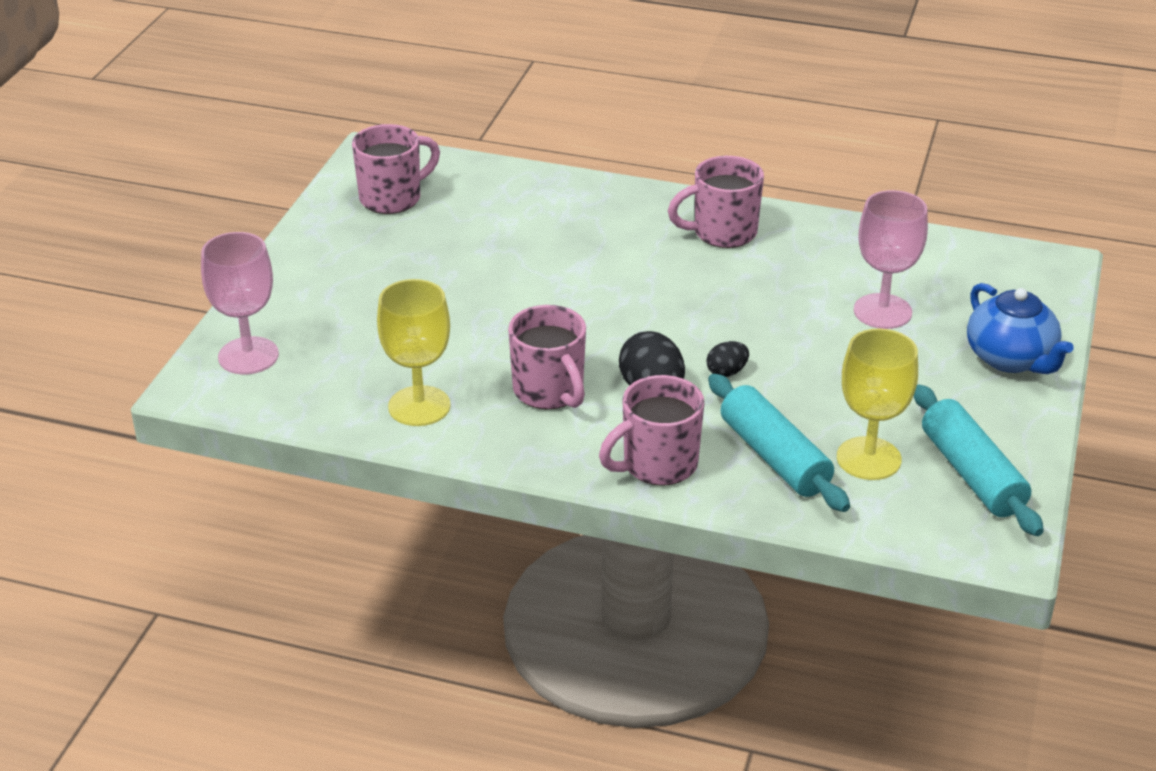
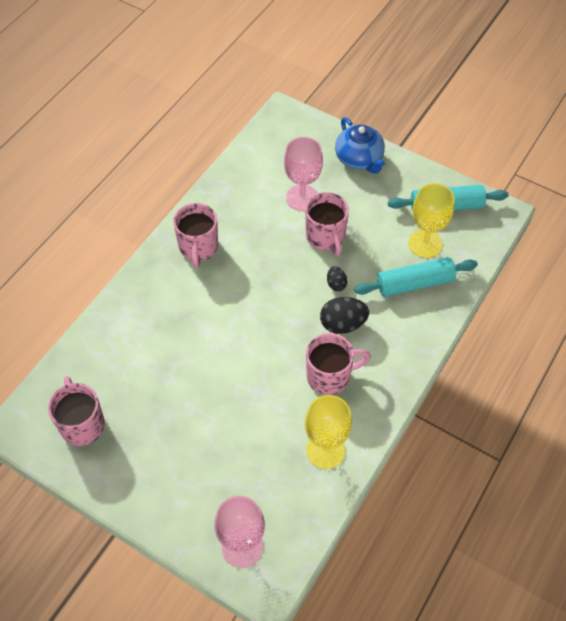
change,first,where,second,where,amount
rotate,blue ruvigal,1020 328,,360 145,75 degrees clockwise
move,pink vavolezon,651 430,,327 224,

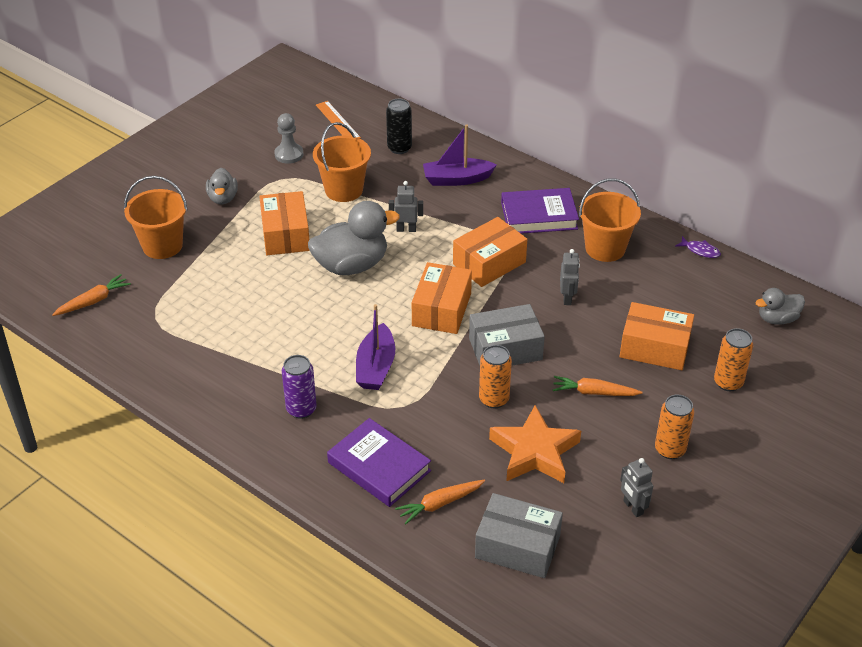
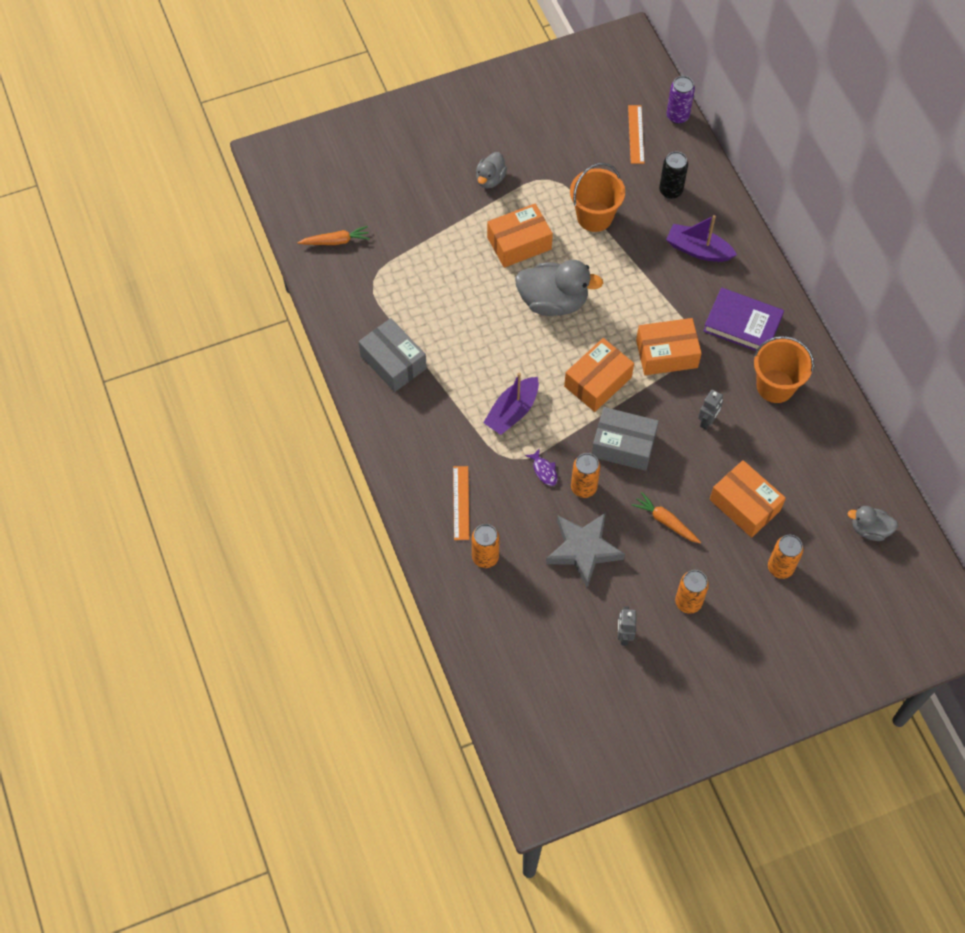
change,first,where,second,where,amount
delete,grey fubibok,288 138,,,
delete,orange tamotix,155 217,,,
delete,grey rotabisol,406 206,,,
rotate,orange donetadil,284 223,,520 235,45 degrees clockwise
move,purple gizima,698 247,,541 467,
move,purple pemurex,299 387,,680 100,
recolor,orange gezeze,535 444,grey gezeze,585 550,
replace,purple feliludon,379 462,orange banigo,461 503,
replace,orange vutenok,440 502,orange pemurex,486 546,
move,grey donetadil,519 535,,392 355,

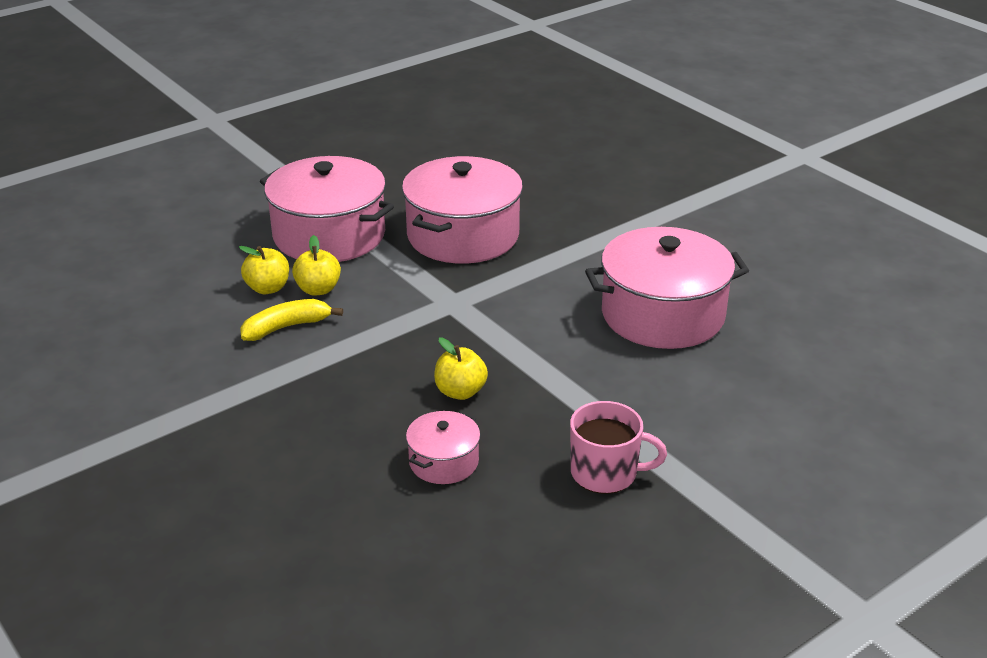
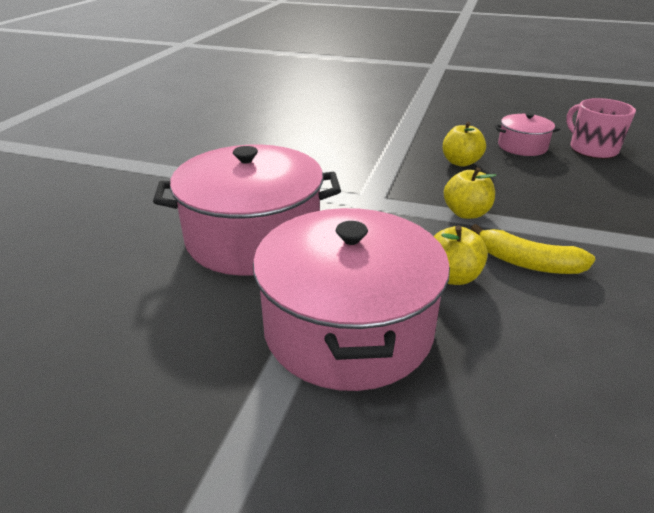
change,first,where,second,where,amount
delete,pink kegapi,667 288,,,
move,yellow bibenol,264 270,,470 193,
move,pink vavolezon,618 447,,601 128,

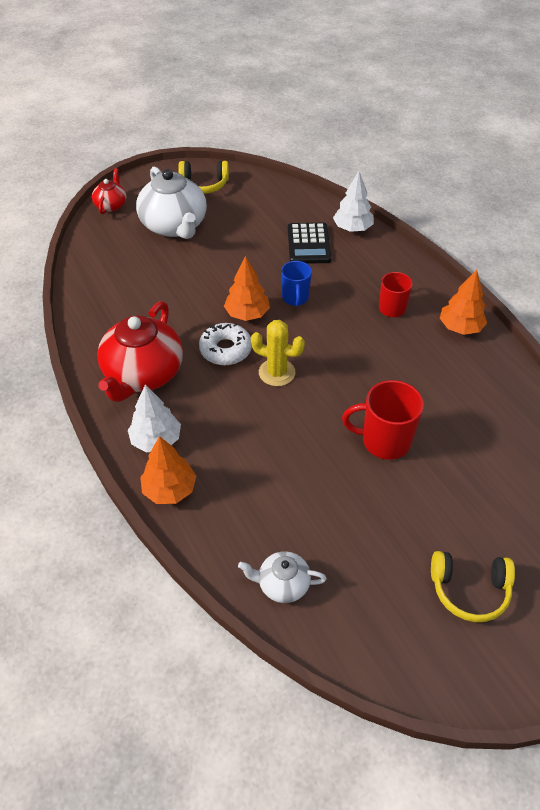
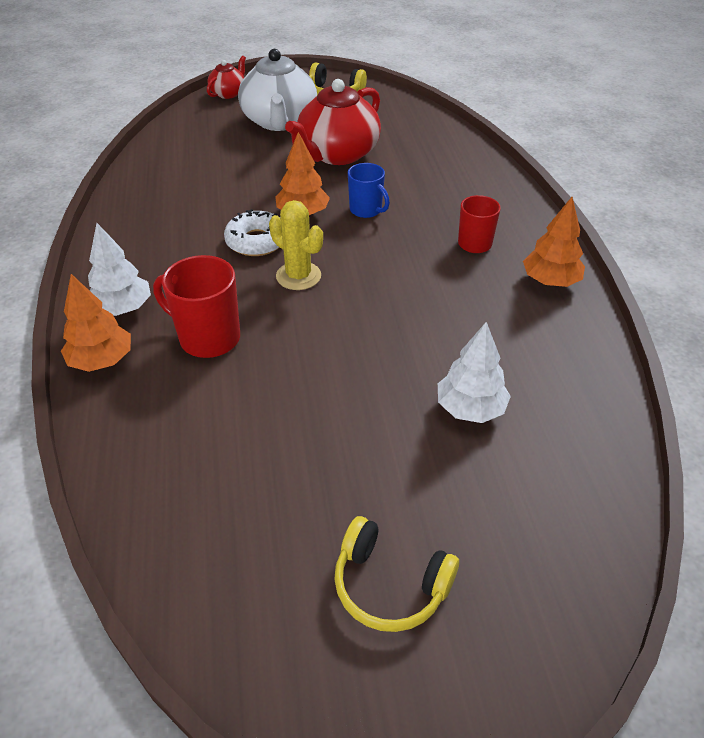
change,first,where,second,where,amount
move,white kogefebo,353 201,,474 372,
delete,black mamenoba,309 243,,,
rotate,blue vavolezon,296 283,,369 190,60 degrees counterclockwise
move,red ruvigal,140 351,,333 122,
move,red vavolezon,383 420,,196 306,
delete,white ruvigal,282 577,,,

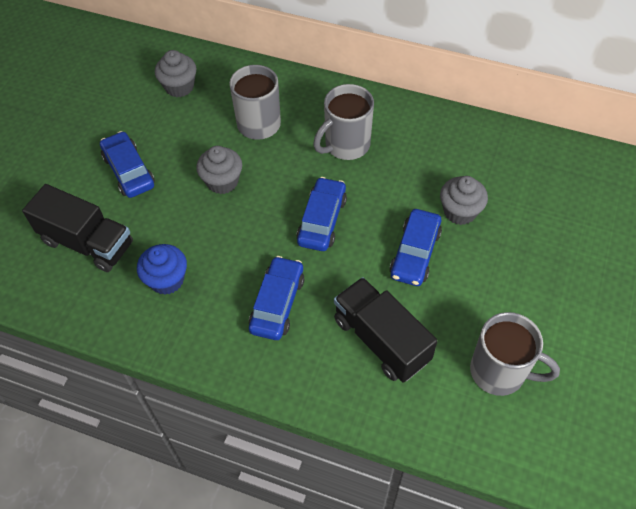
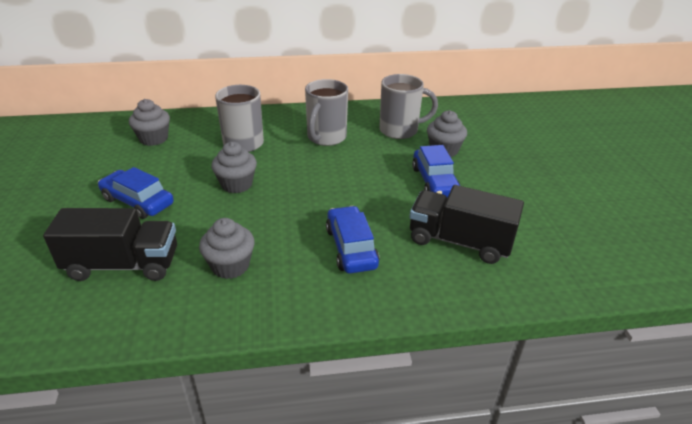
change,first,where,second,where,amount
delete,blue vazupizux,321 214,,,
recolor,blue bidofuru,162 269,grey bidofuru,227 248,
move,grey vavolezon,515 354,,408 106,

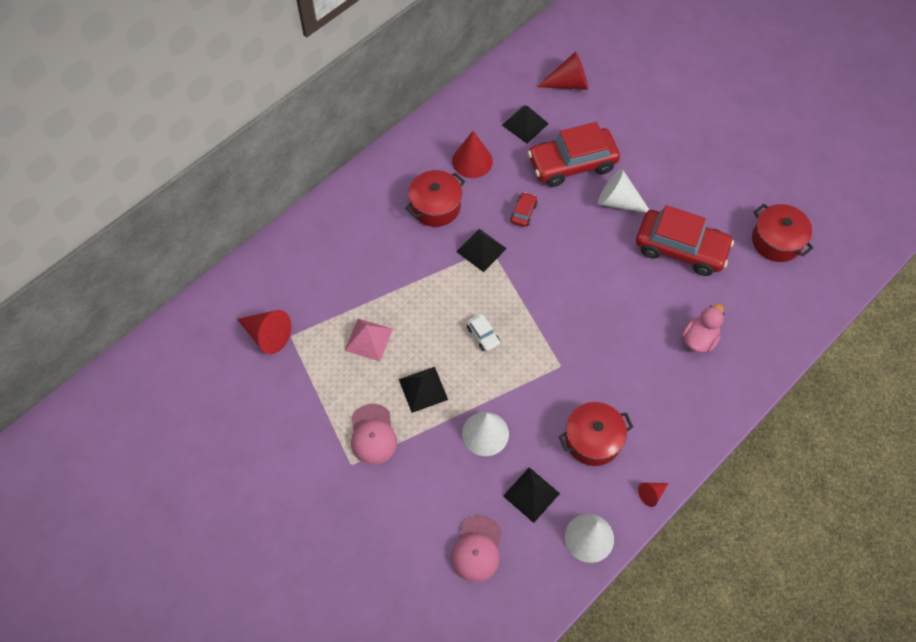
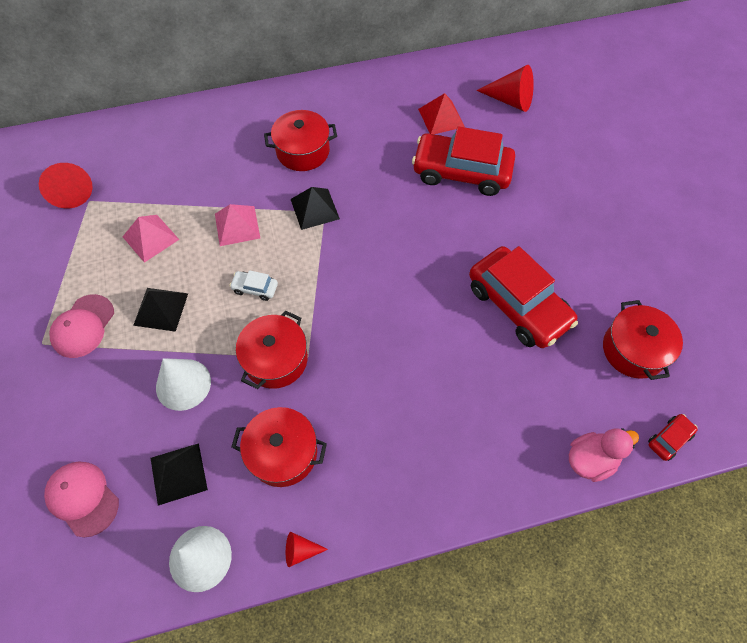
change,first,where,second,where,amount
recolor,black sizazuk,525 124,red sizazuk,441 113,
delete,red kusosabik,472 154,,,
delete,white kusosabik,623 191,,,
move,red vazupizux,523 209,,673 437,
move,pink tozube,703 328,,604 455,
rotate,white vazupizux,483 333,,253 285,105 degrees clockwise
rotate,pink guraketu,476 549,,81 499,90 degrees clockwise
insert,,,pink sizazuk,237 225,
insert,,,red kegapi,272 349,

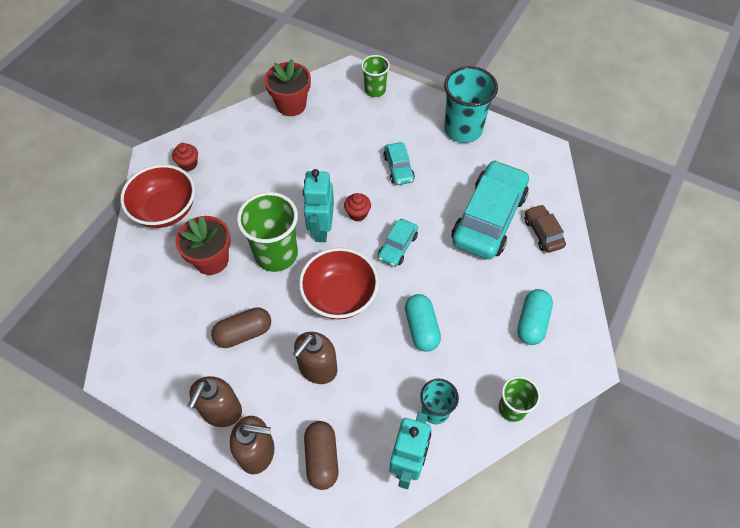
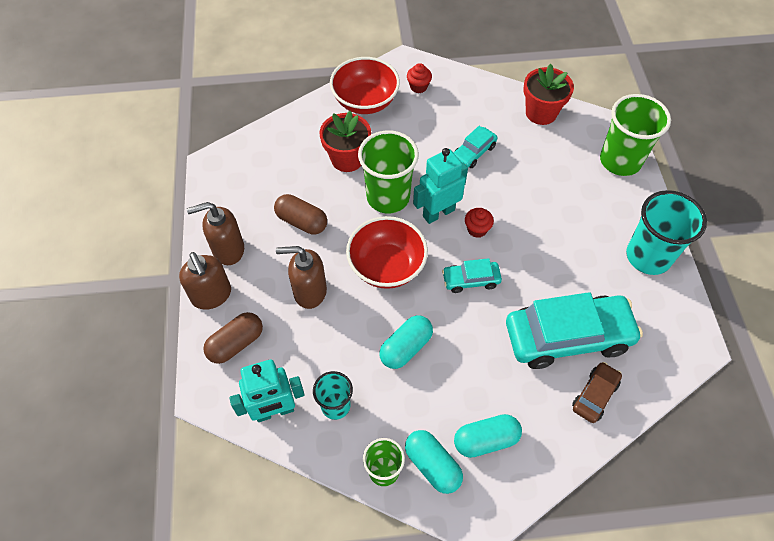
change,first,where,second,where,amount
resize,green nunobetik,375 76,,635 135,x1.74
move,turquoise vazupizux,399 163,,476 147,
insert,,,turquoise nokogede,434 462,

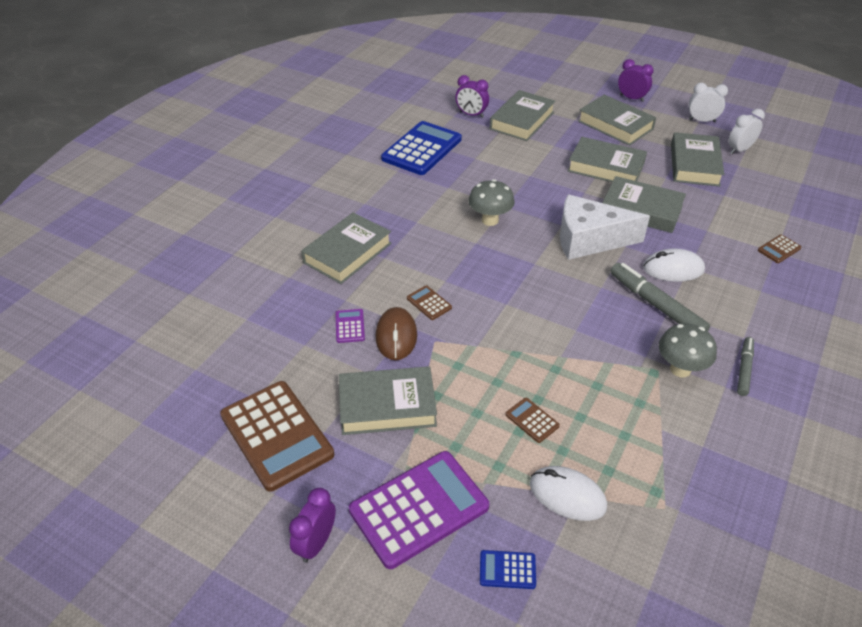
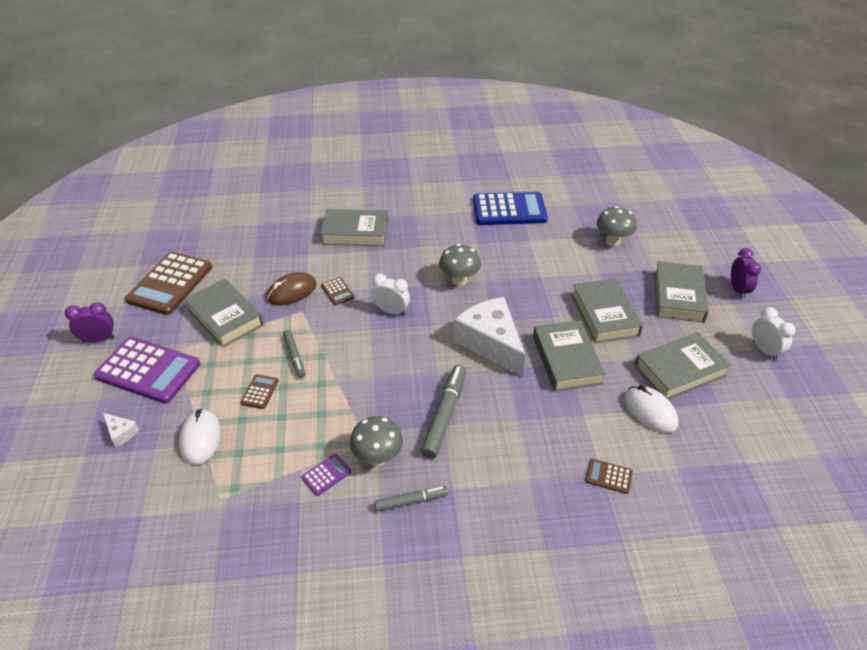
change,first,where,second,where,amount
delete,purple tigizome,472 96,,,
replace,grey feliludon,523 115,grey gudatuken,617 226,
move,white tigizome,746 131,,391 294,
move,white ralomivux,674 265,,651 409,
rotate,brown mamenoba,429 302,,338 291,135 degrees clockwise
move,purple mamenoba,350 326,,326 475,
replace,blue mamenoba,508 569,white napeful,121 430,
insert,,,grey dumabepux,294 354,

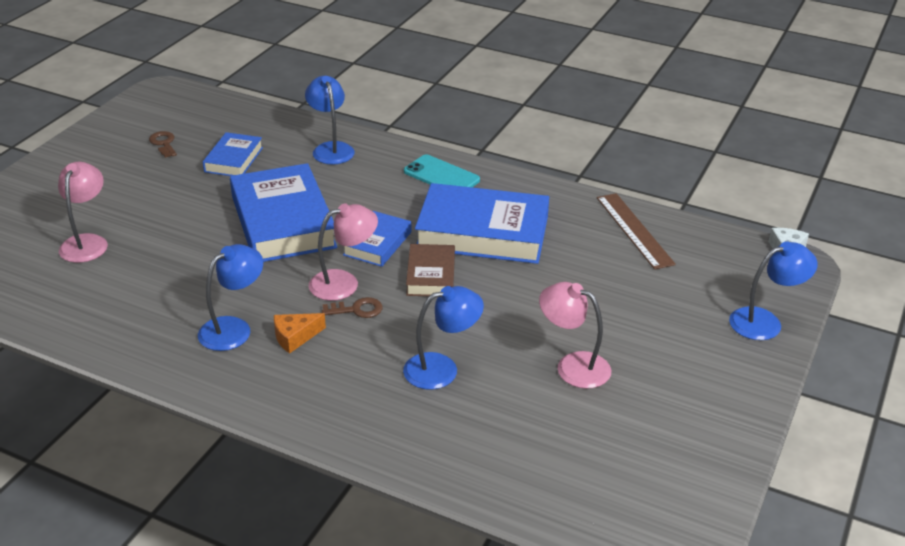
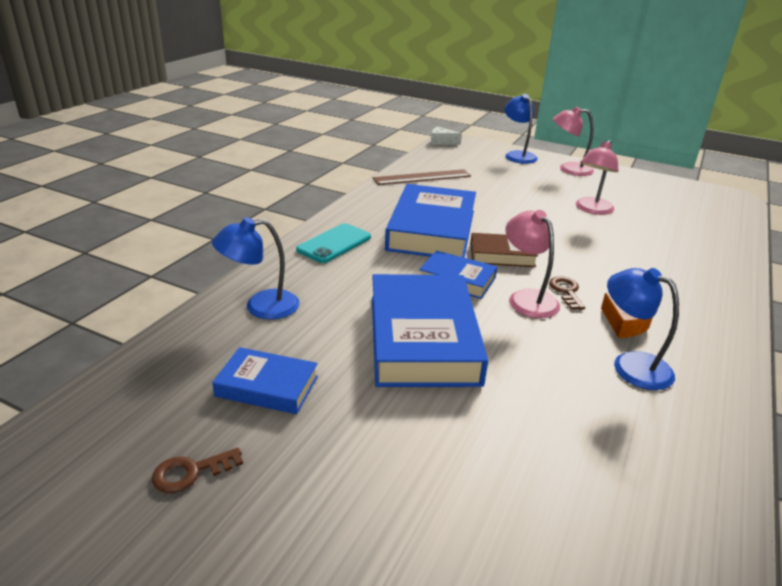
change,first,where,second,where,amount
move,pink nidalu,83 212,,573 141,
rotate,blue feliludon,284 212,,430 330,75 degrees counterclockwise
delete,blue nidalu,443 338,,,

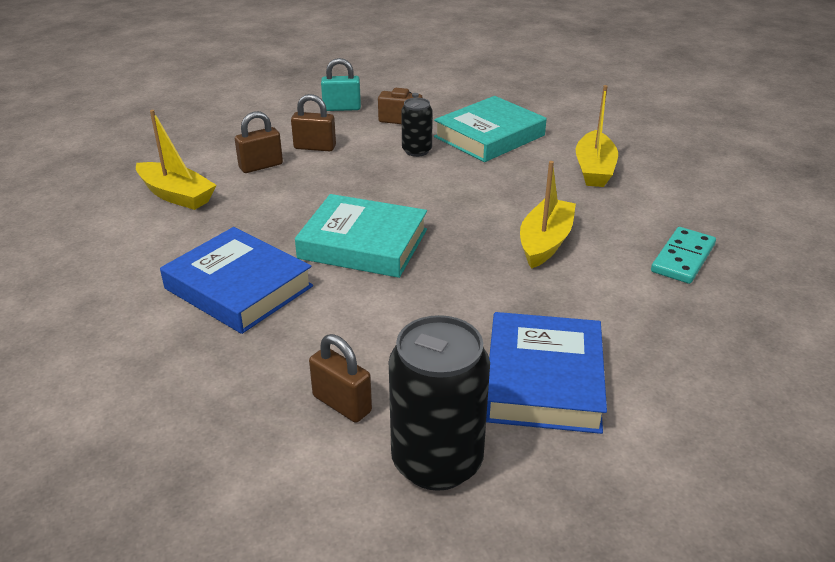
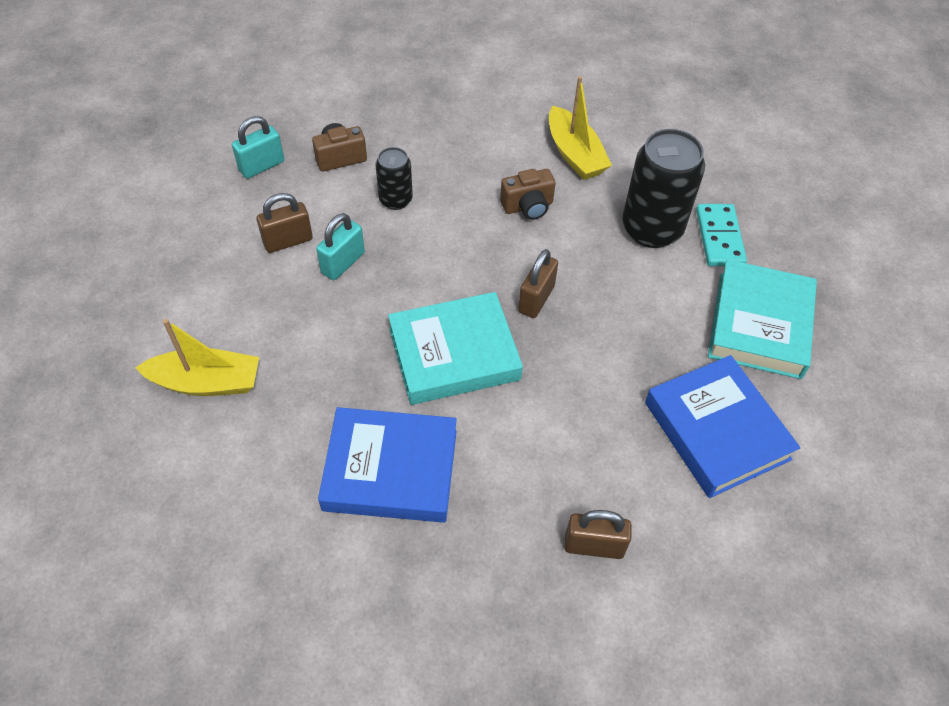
change,first,where,second,where,amount
move,turquoise feliludon,490 129,,762 319,
move,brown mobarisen,259 142,,538 283,
delete,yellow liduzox,548 215,,,
move,black pemurex,439 403,,663 188,
insert,,,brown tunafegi,528 194,
insert,,,turquoise mobarisen,340 246,

